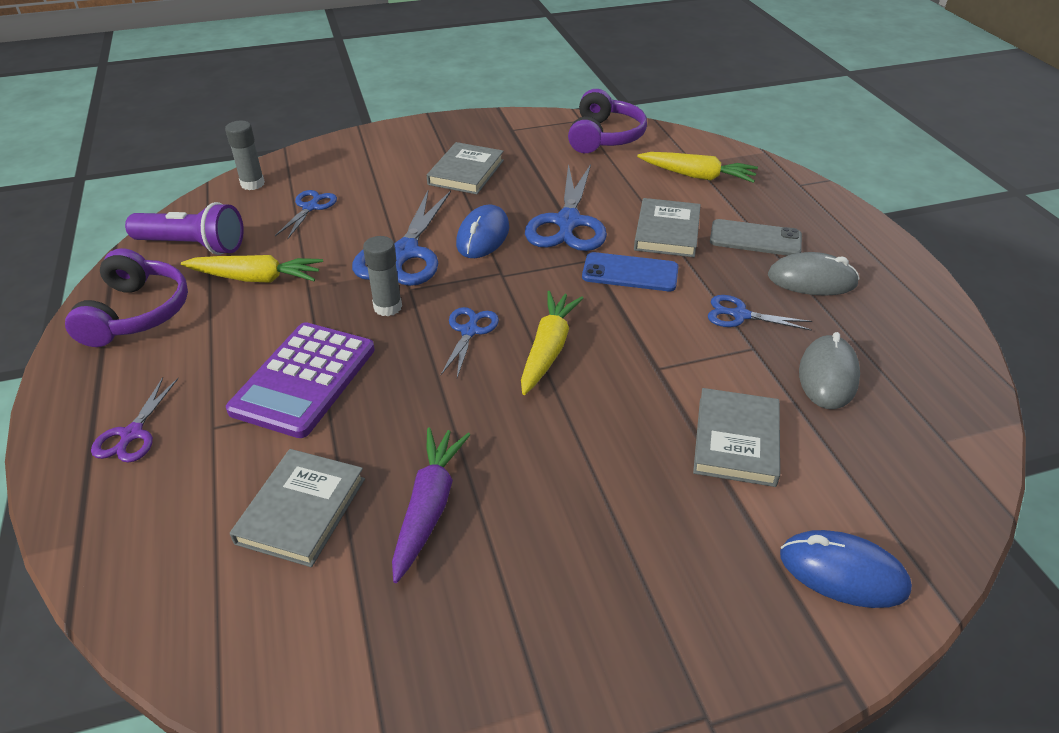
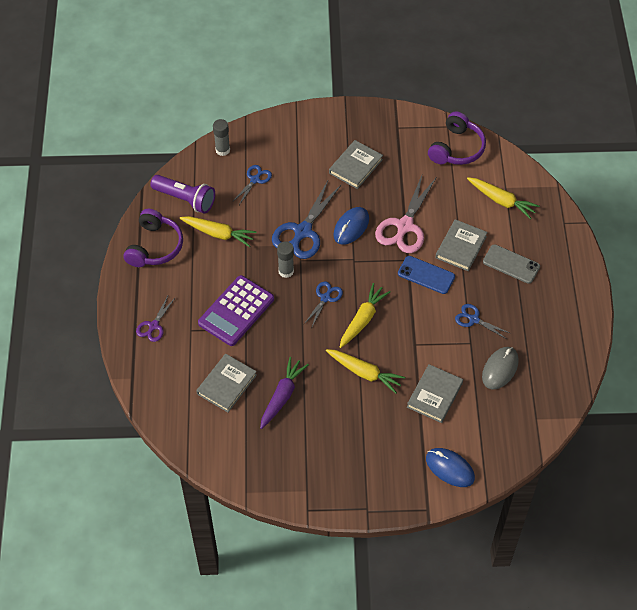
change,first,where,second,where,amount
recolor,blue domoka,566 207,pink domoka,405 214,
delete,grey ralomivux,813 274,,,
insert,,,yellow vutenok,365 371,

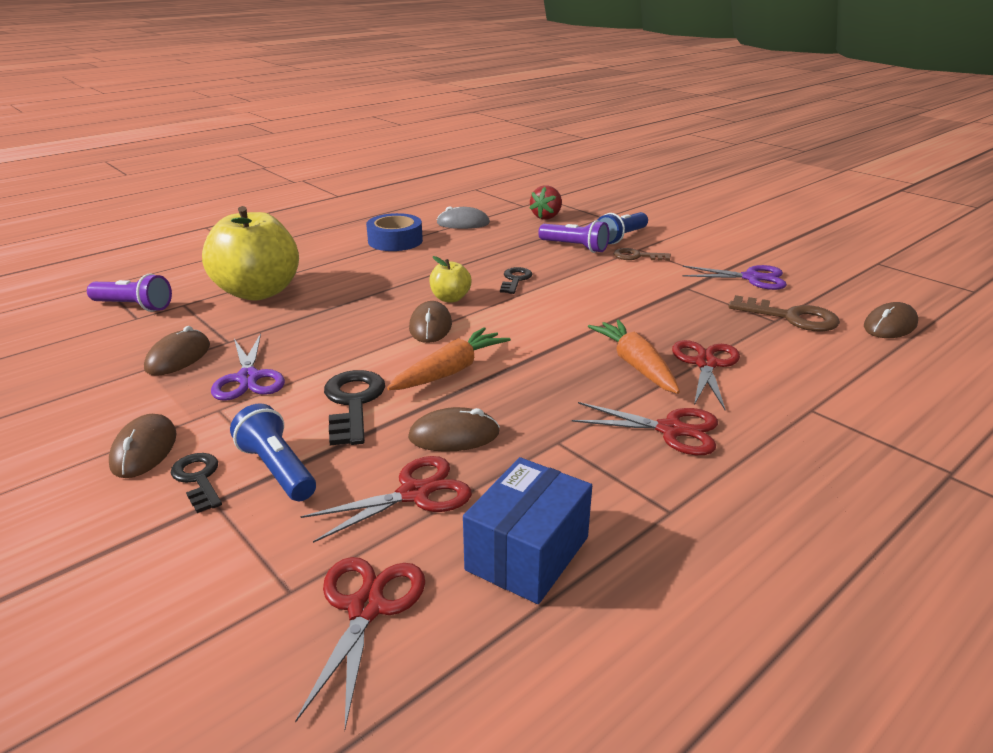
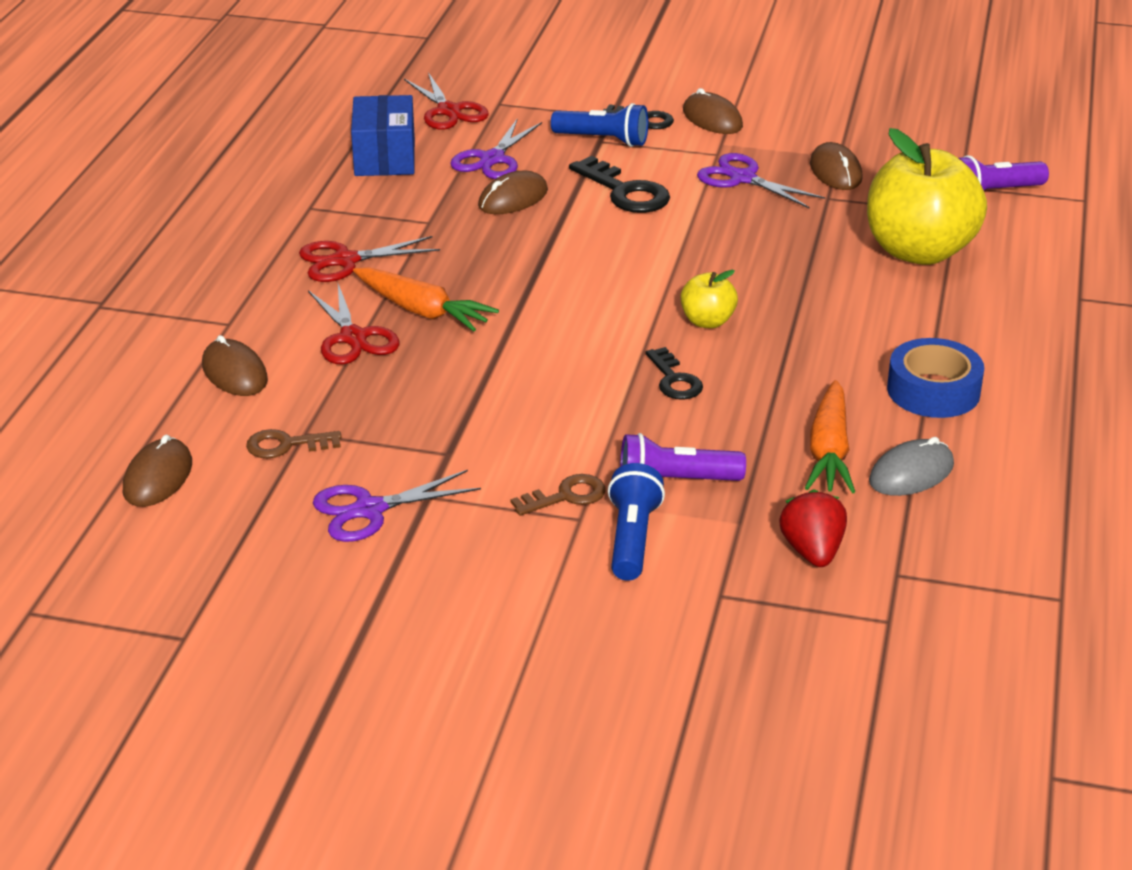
change,first,where,second,where,amount
resize,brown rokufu,784 313,,293 443,x0.64
move,brown ralomivux,430 322,,235 365,
move,orange vutenok,449 358,,830 436,
recolor,red domoka,386 499,purple domoka,496 148,

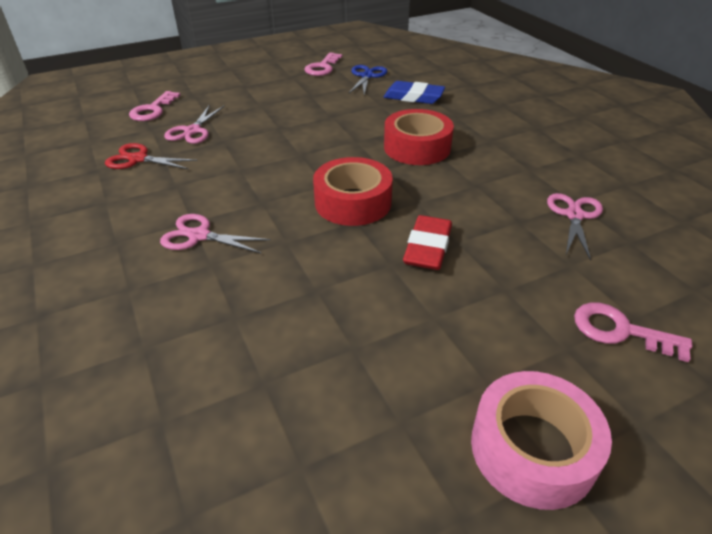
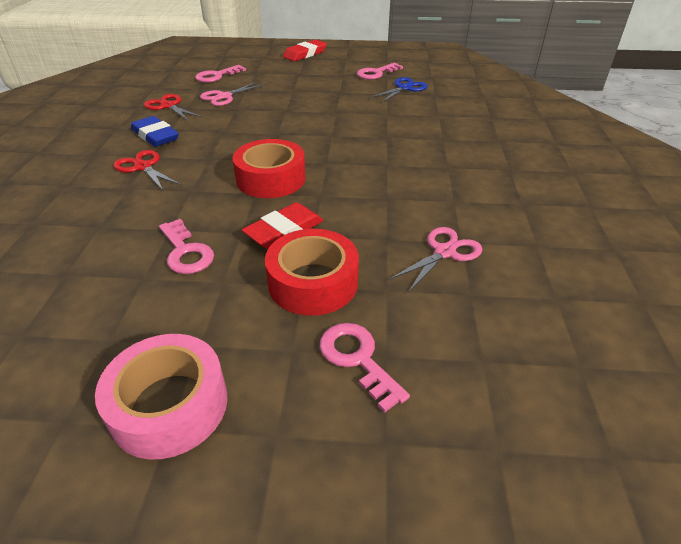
change,first,where,second,where,amount
move,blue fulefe,414 92,,155 131,
move,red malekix,419 137,,312 272,
recolor,pink domoka,215 234,red domoka,147 171,
insert,,,red fulefe,305 50,
insert,,,pink rokufu,186 246,

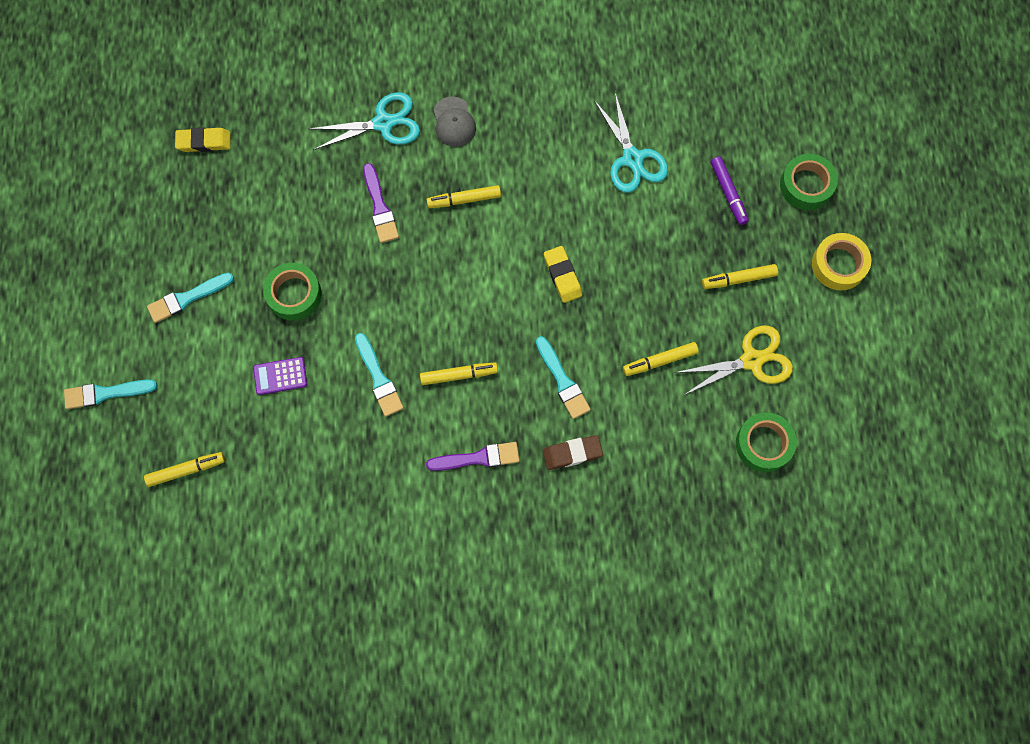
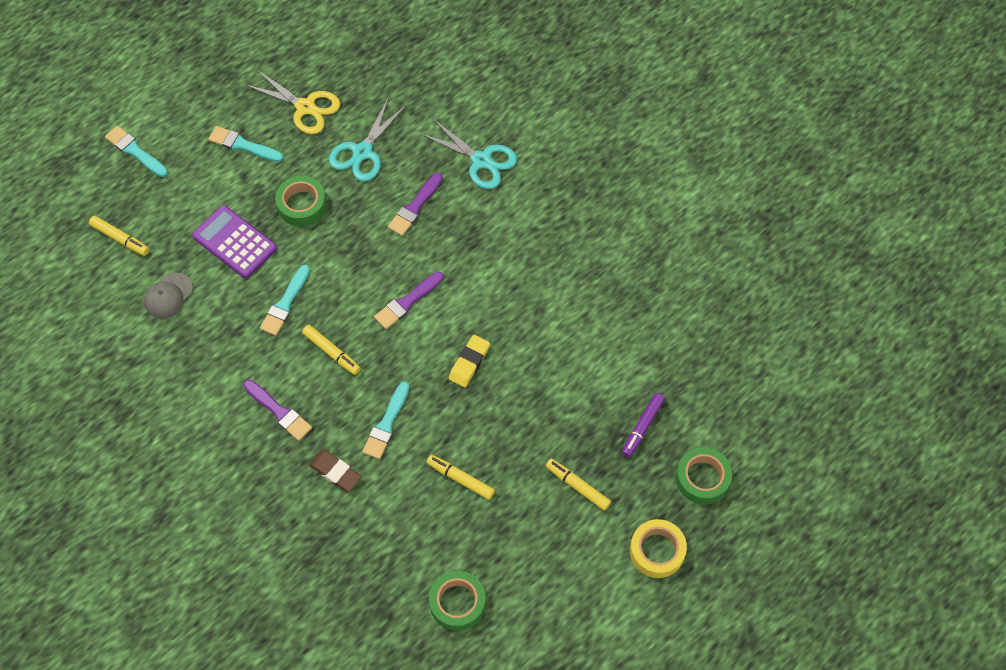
change,first,where,second,where,amount
move,turquoise domoka,631 143,,367 139,
move,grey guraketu,454 121,,168 295,
delete,yellow fulefe,203 139,,,
delete,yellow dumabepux,463 196,,,
move,yellow domoka,733 360,,292 101,
resize,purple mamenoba,280 376,,234 241,x1.69
insert,,,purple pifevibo,409 300,

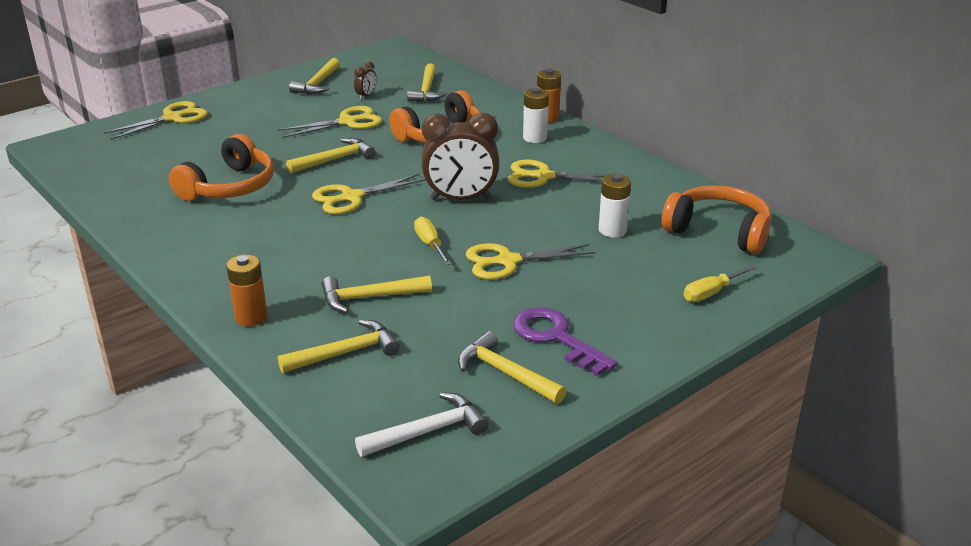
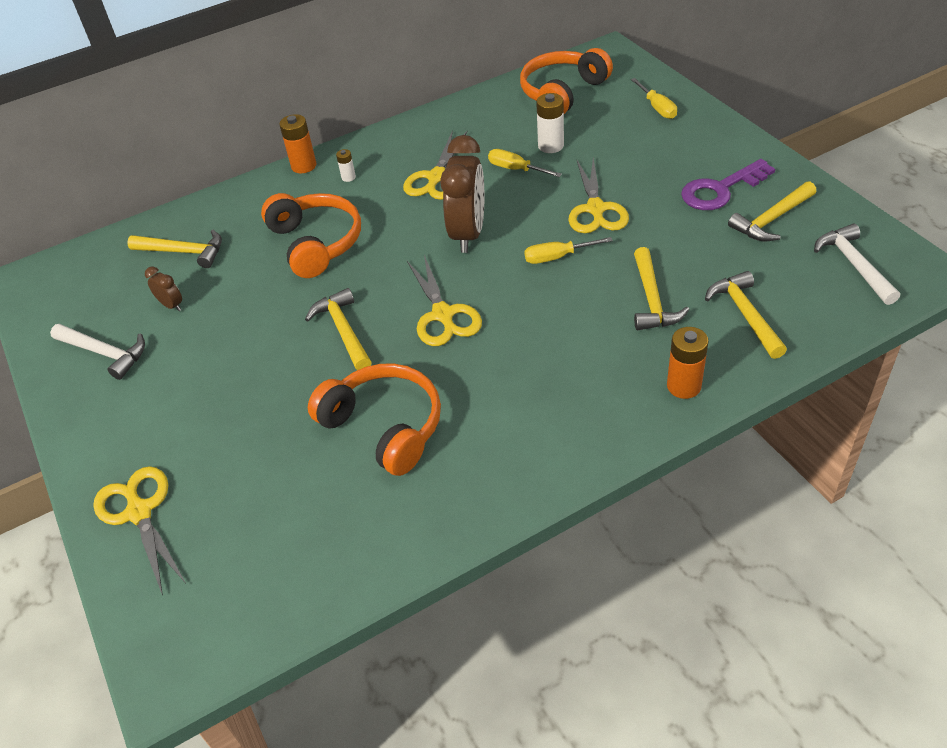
change,first,where,second,where,amount
recolor,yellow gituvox,314 76,white gituvox,97 352,
resize,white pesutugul,536 115,,346 165,x0.55
delete,yellow domoka,330 122,,,
insert,,,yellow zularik,525 163,

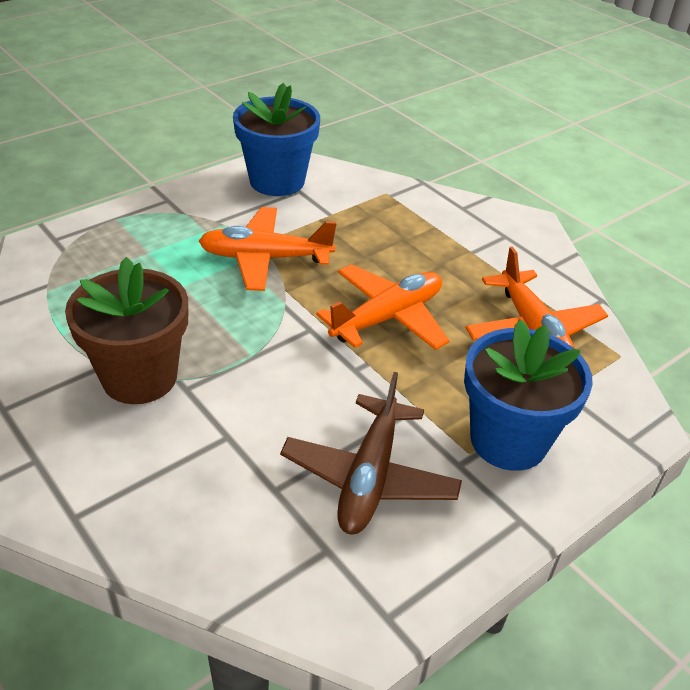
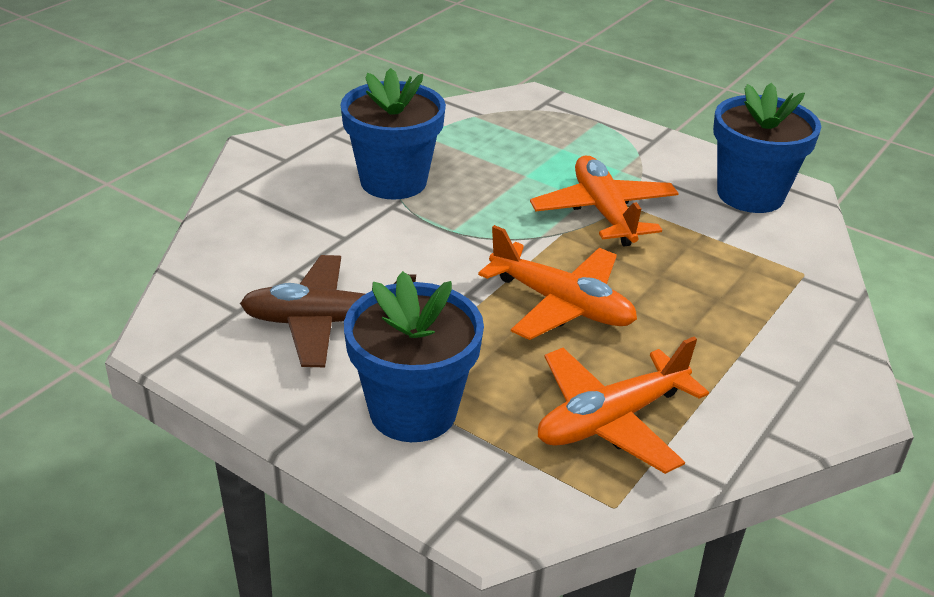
change,first,where,second,where,amount
recolor,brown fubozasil,126 330,blue fubozasil,393 134,

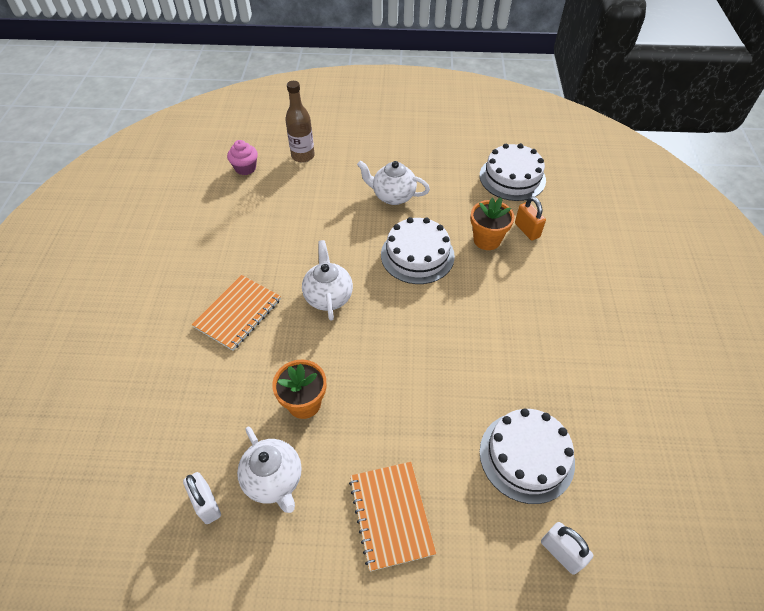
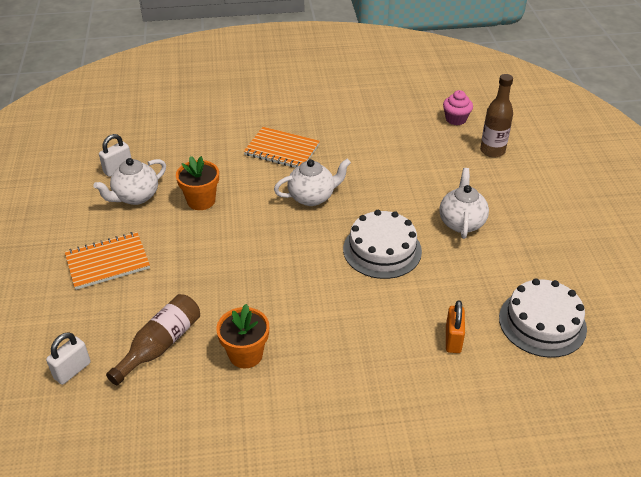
change,first,where,second,where,amount
rotate,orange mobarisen,530 218,,455 326,45 degrees counterclockwise
move,orange fubozasil,493 224,,242 336,
replace,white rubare,527 456,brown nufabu,153 339,

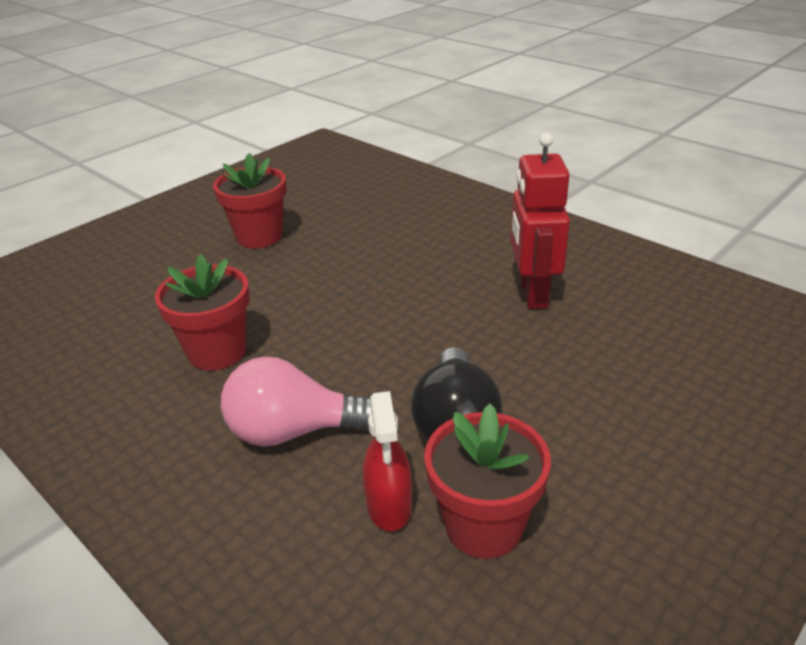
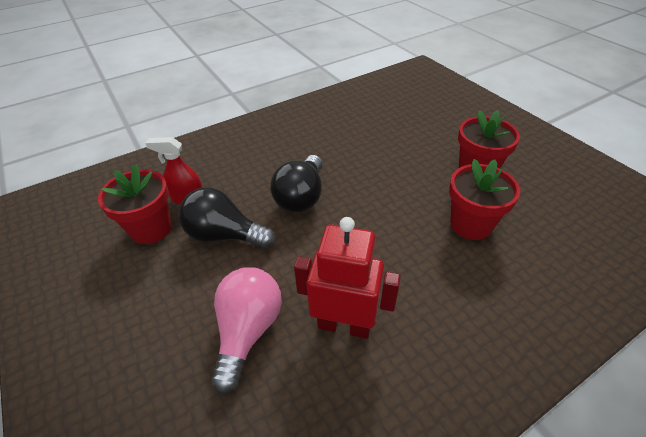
change,first,where,second,where,amount
move,red fubozasil,202 312,,484 199,
move,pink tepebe,296 402,,246 330,
insert,,,black tepebe,296 184,

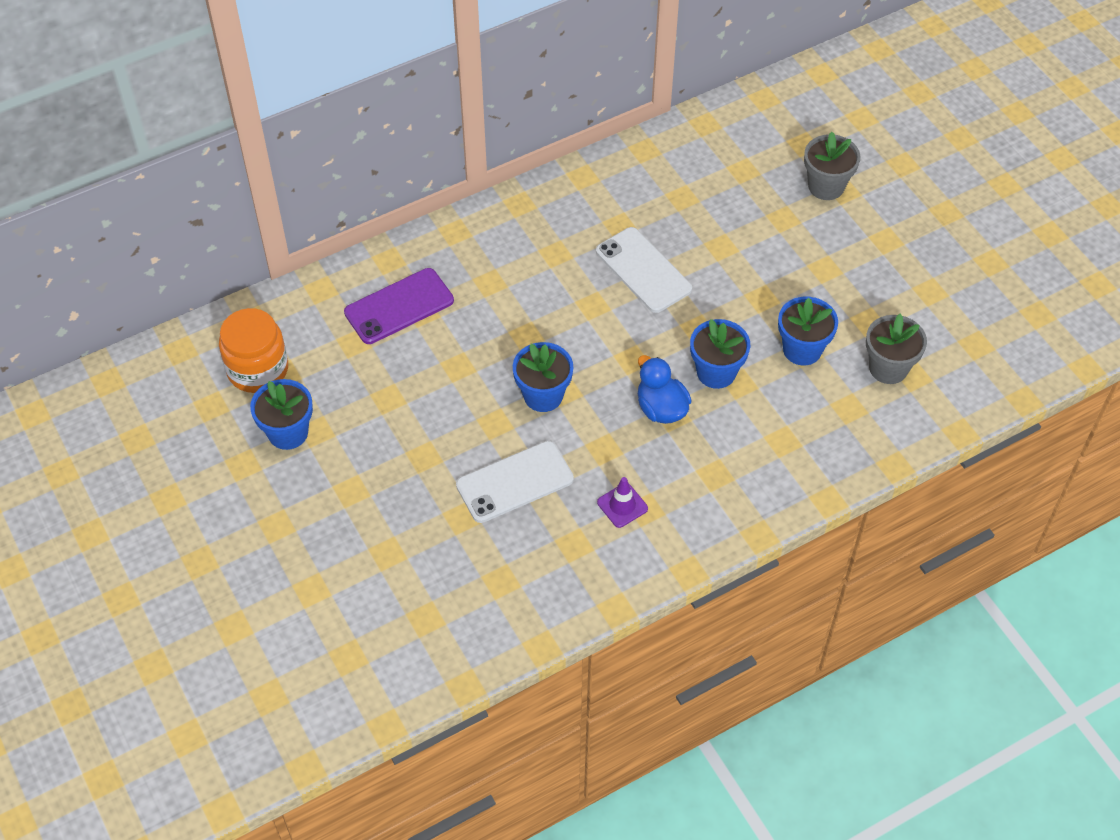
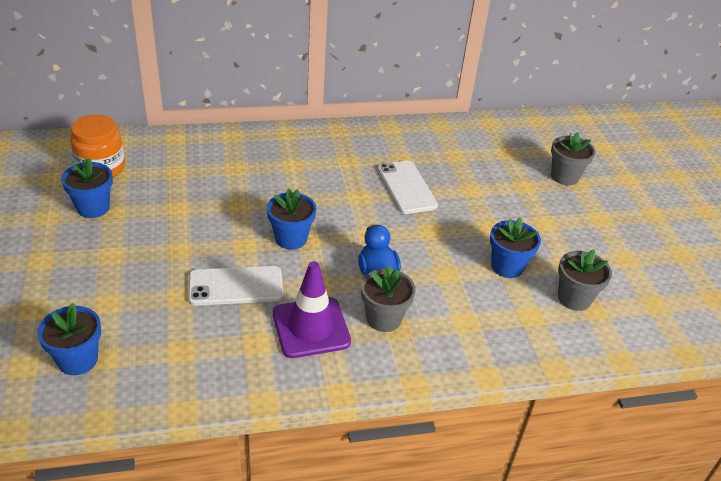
change,first,where,second,where,amount
delete,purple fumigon,399 306,,,
move,blue fubozasil,720 354,,69 339,
resize,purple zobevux,622 502,,312 309,x1.99
insert,,,grey fubozasil,388 298,

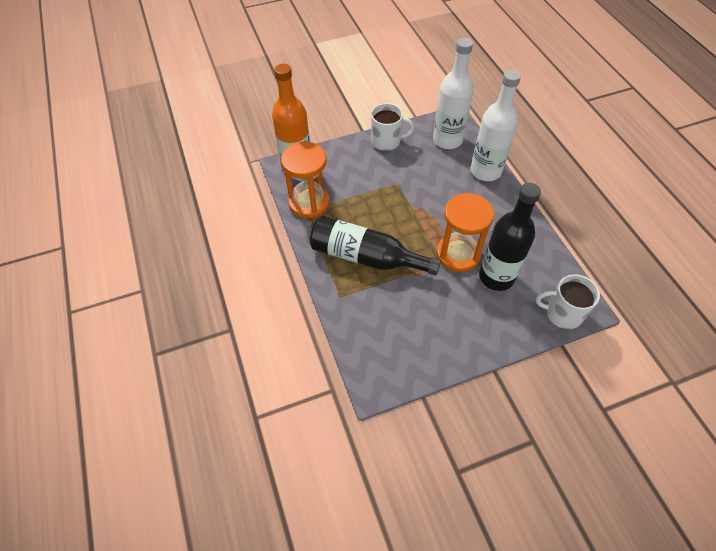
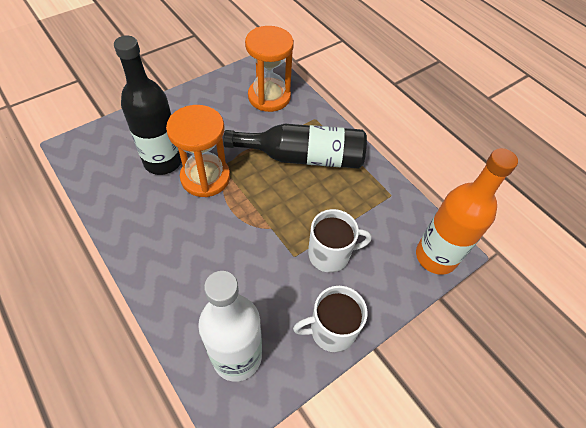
change,first,where,second,where,amount
delete,white nufabu,496 125,,,
move,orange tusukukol,305 180,,269 69,
move,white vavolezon,568 301,,340 241,

